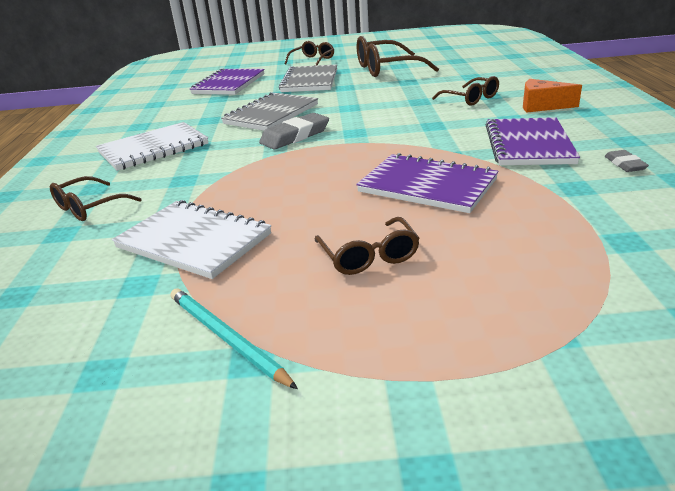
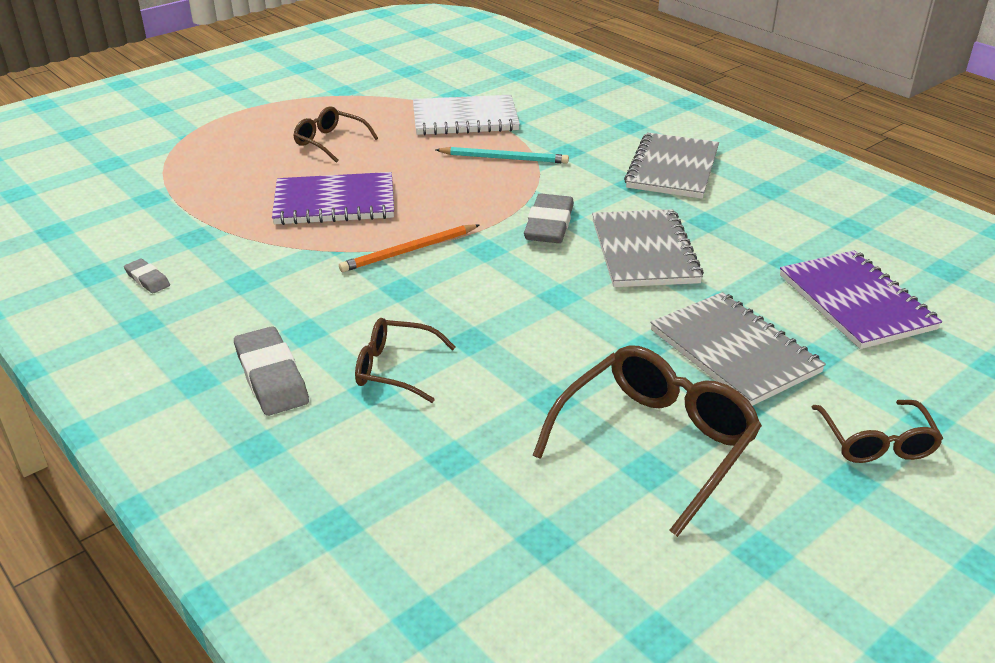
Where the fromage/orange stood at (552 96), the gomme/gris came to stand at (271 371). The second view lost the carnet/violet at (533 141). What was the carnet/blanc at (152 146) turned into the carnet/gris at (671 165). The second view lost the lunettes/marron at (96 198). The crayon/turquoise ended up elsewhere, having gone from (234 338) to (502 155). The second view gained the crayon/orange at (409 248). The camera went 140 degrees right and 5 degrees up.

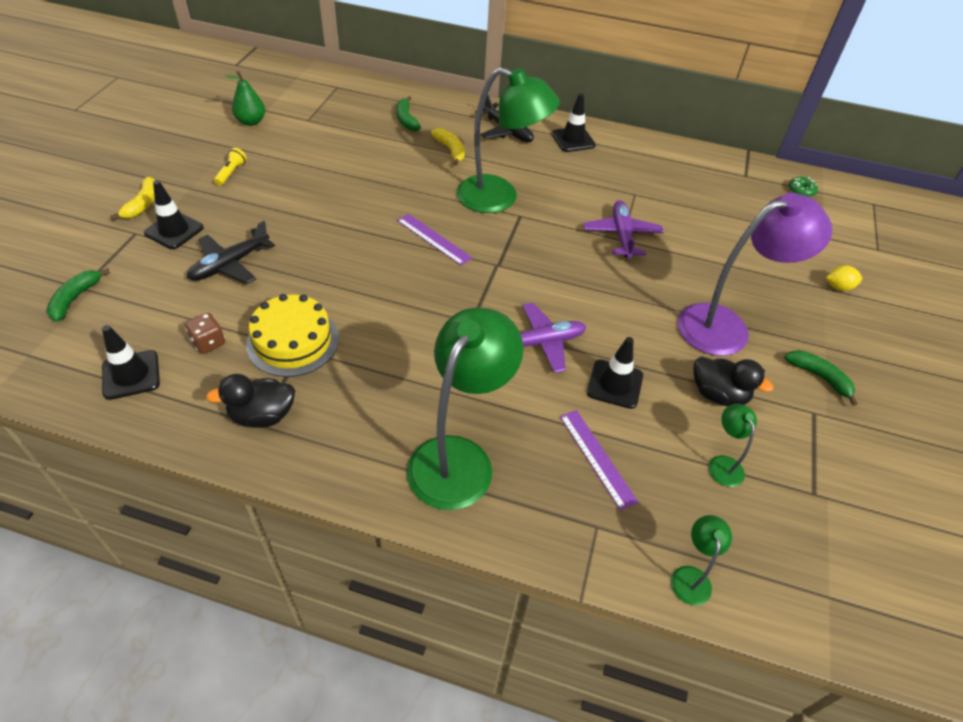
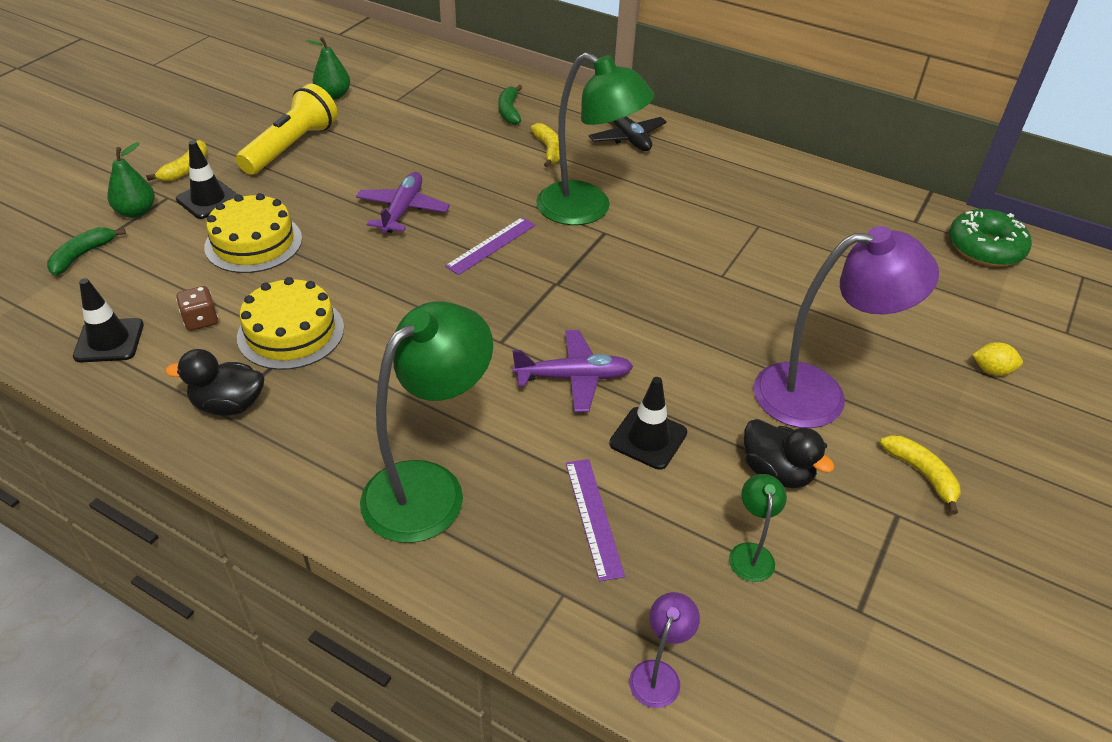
The second view lost the cône de chantier/noir at (574 123). The size of the lampe de poche/jaune at (230 167) changed by a factor of 2.30. The size of the beignet/vert at (803 187) changed by a factor of 2.11. The avion/violet ended up elsewhere, having gone from (623 229) to (403 202). The règle/violet at (434 240) ended up facing another way, 75 degrees clockwise from before. Where the avion/noir stood at (231 252), the gâteau/jaune came to stand at (253 233). What was the banane/vert at (821 378) turned into the banane/jaune at (920 475). What was the lampe/vert at (701 560) turned into the lampe/violet at (664 650). The second view gained the poire/vert at (131 180). The camera went 15 degrees right and 5 degrees down.

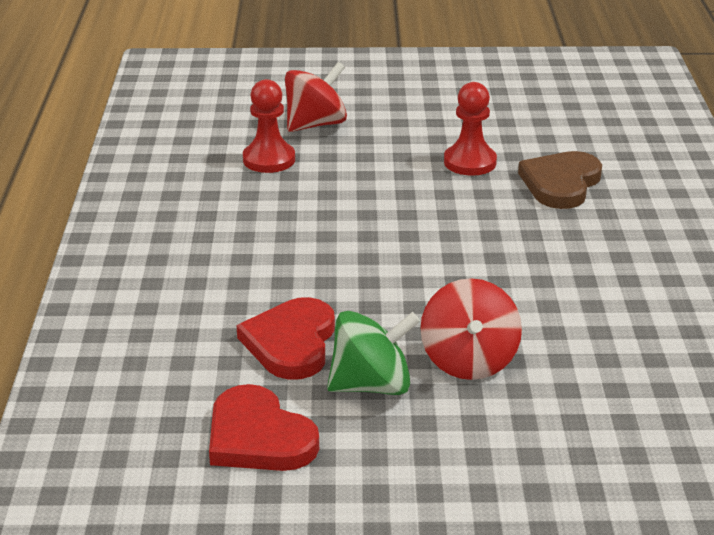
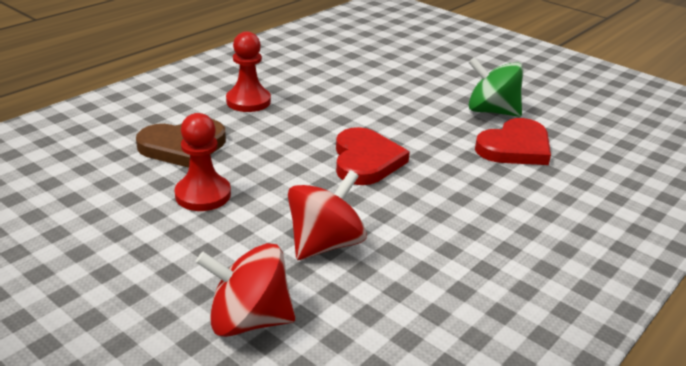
The pion/rouge ended up elsewhere, having gone from (269 126) to (248 71). The toupie/rouge ended up elsewhere, having gone from (471 329) to (327 215). The cœur/rouge ended up elsewhere, having gone from (264 427) to (373 156). The camera went 140 degrees left and 0 degrees up.

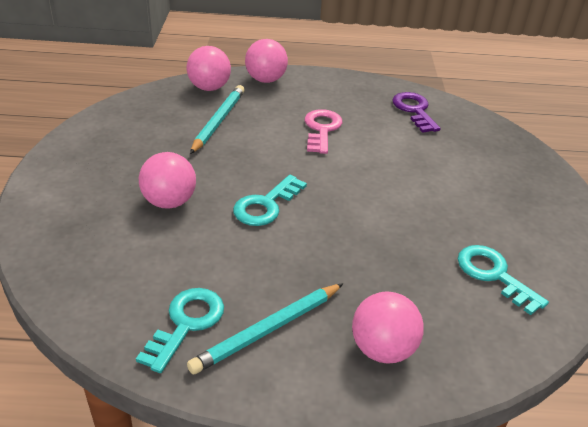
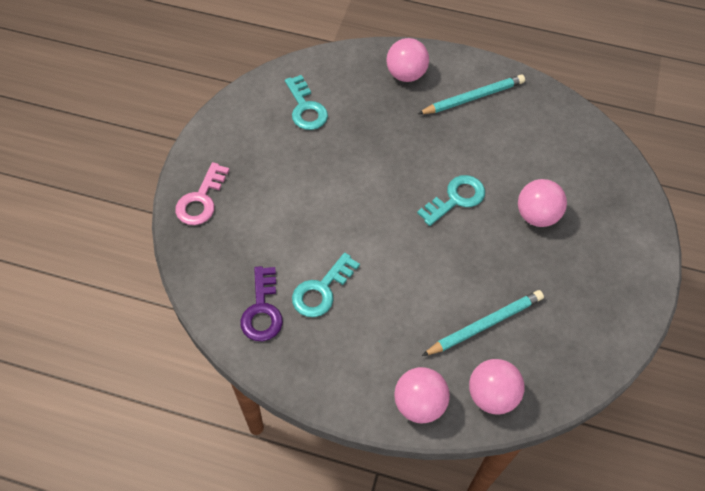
The crayon/turquoise at (217 119) ended up facing another way, 150 degrees counterclockwise from before. The clé/rose ended up elsewhere, having gone from (323 131) to (202 193). The clé/turquoise ended up elsewhere, having gone from (180 330) to (326 284). The camera went 165 degrees left and 20 degrees up.

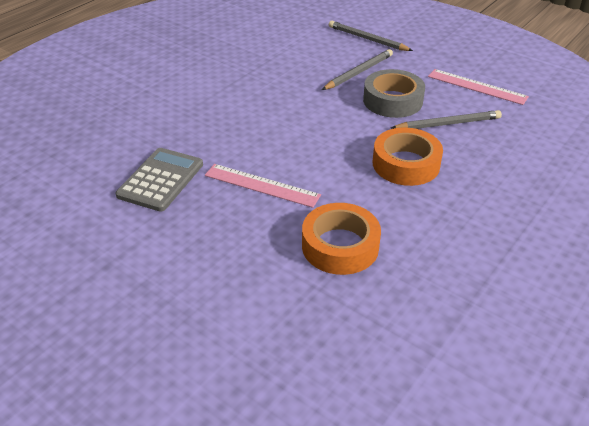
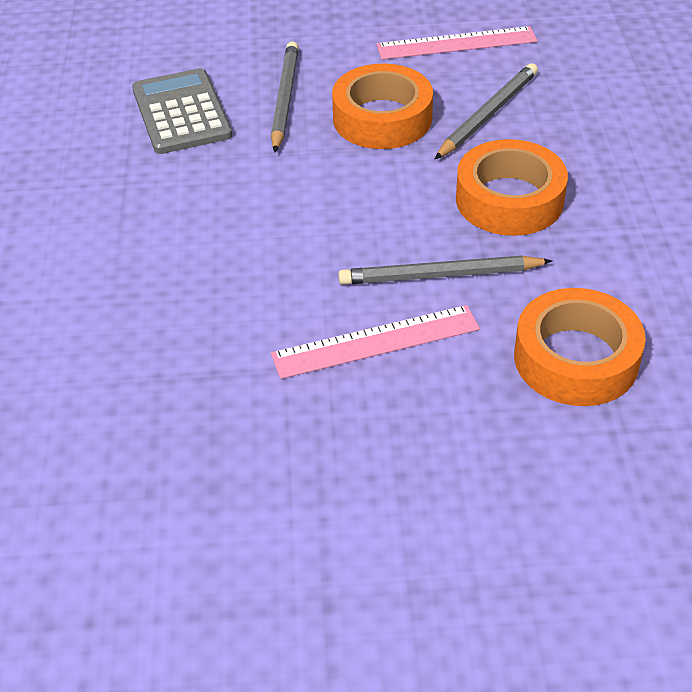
The crayon/gris ended up elsewhere, having gone from (371 36) to (445 270). What was the ruban adhésif/gris at (394 93) turned into the ruban adhésif/orange at (382 106). The calculatrice/gris ended up elsewhere, having gone from (159 180) to (182 111). The camera went 40 degrees left and 5 degrees up.

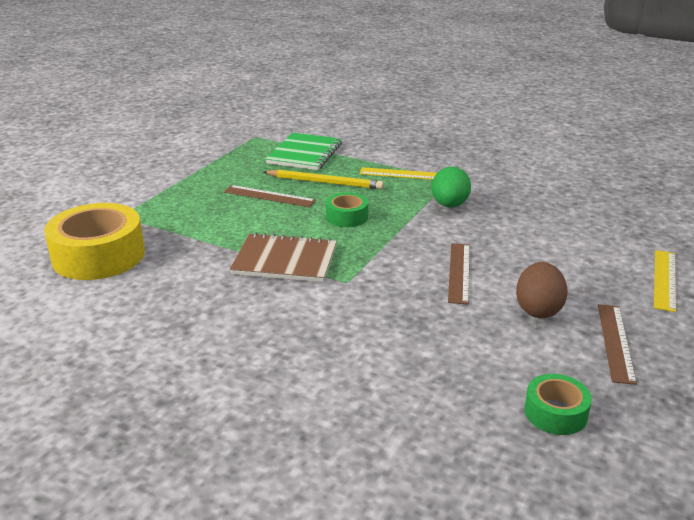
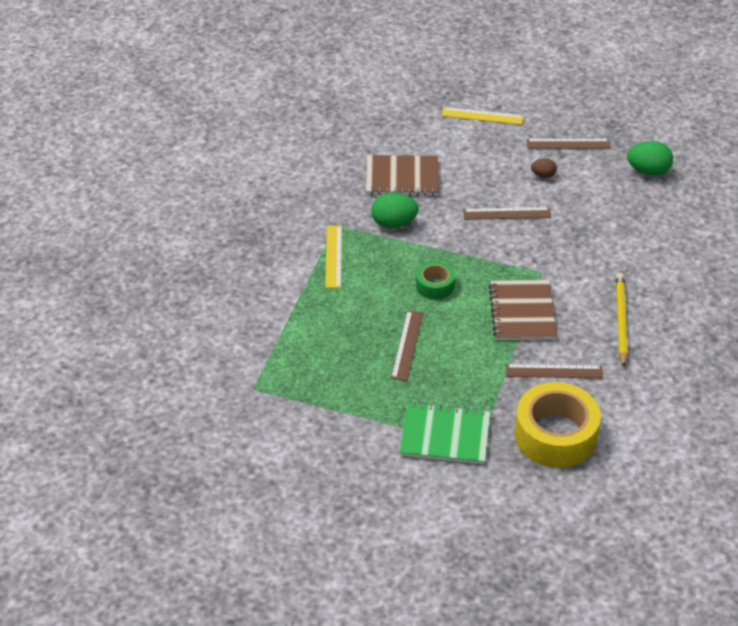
The carnet/vert ended up elsewhere, having gone from (304 151) to (445 433). The crayon/jaune ended up elsewhere, having gone from (324 179) to (622 320). The size of the œuf/marron at (541 290) changed by a factor of 0.57. Where the ruban adhésif/vert stood at (558 404), the œuf/vert came to stand at (650 158). The second view gained the carnet/marron at (402 175). The second view gained the règle/marron at (554 371). The camera went 100 degrees left and 15 degrees up.

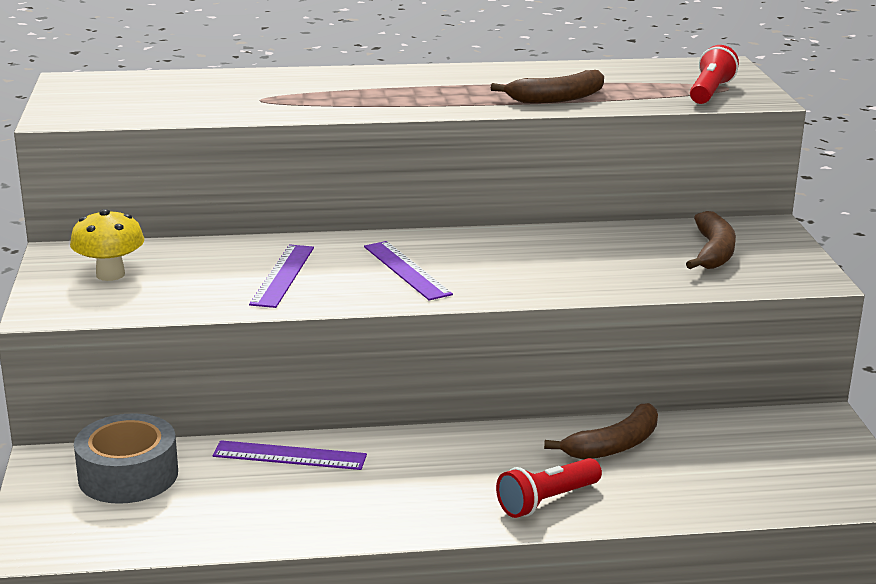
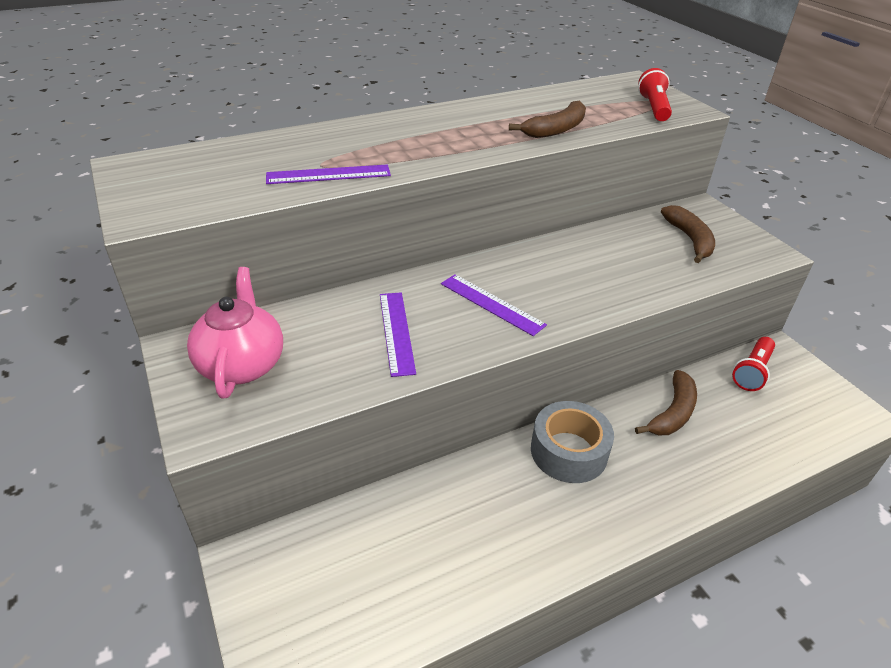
Where the champignon/jaune stood at (107 245), the théière/rose came to stand at (235 333). The ruban adhésif/gris ended up elsewhere, having gone from (126 458) to (572 442). The règle/violet ended up elsewhere, having gone from (289 455) to (328 174). The lampe de poche/rouge ended up elsewhere, having gone from (549 488) to (753 364). The camera went 20 degrees left and 15 degrees up.

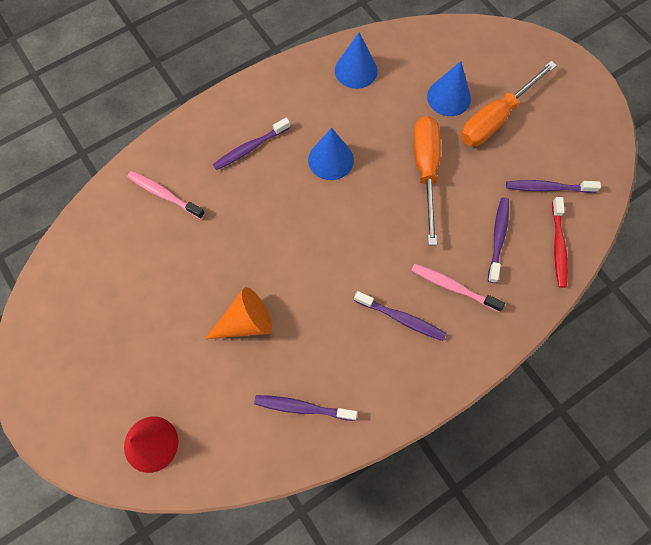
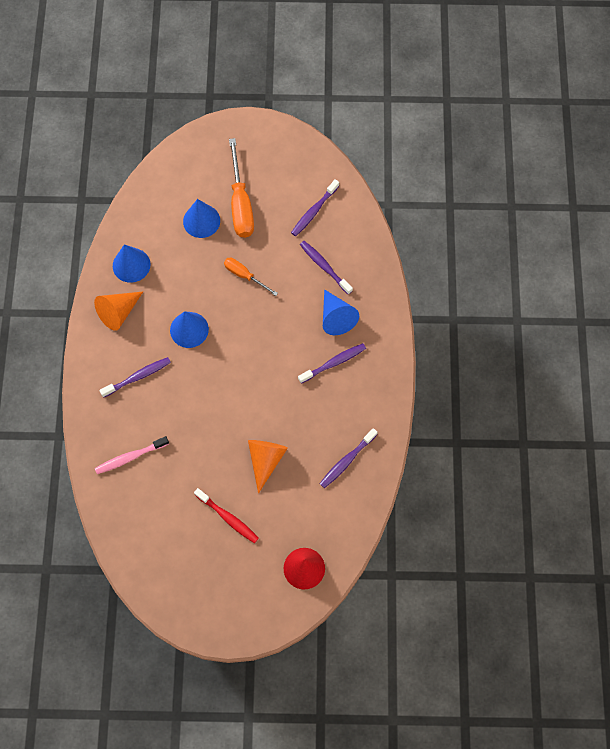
The size of the tournevis/orange at (427 180) changed by a factor of 0.57. The brosse à dents/violet at (252 144) ended up facing another way, 120 degrees counterclockwise from before. The brosse à dents/rouge ended up elsewhere, having gone from (560 242) to (226 515). Where the brosse à dents/rose stood at (458 288), the cône/bleu came to stand at (341 312). The second view gained the cône/orange at (118 311). The camera went 55 degrees left and 0 degrees up.

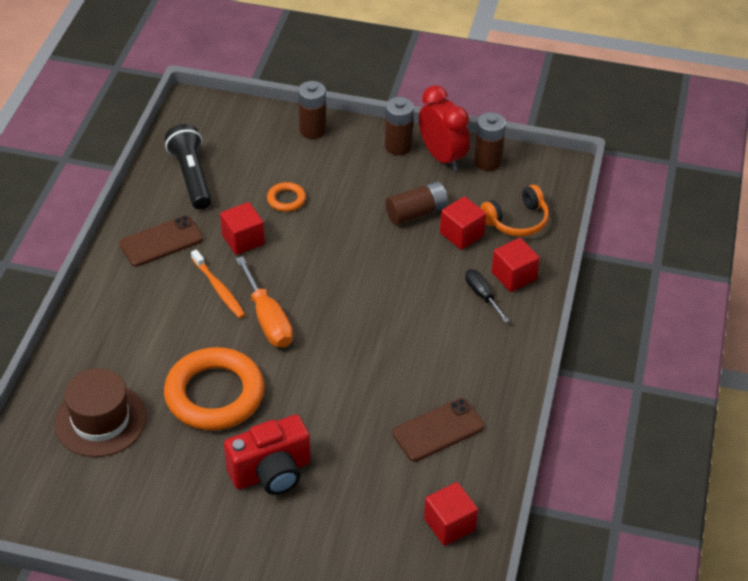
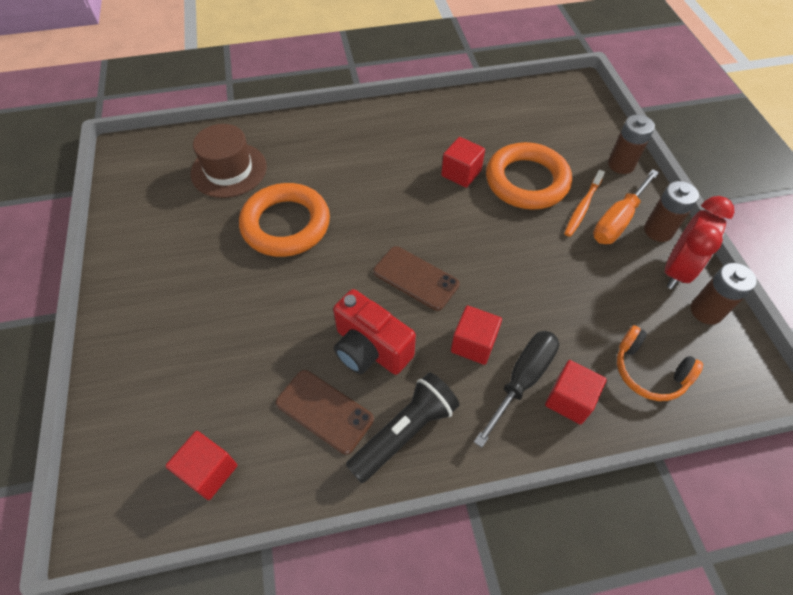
The lampe de poche/noir ended up elsewhere, having gone from (188 167) to (403 427). The second view lost the pile/marron at (417 203). The size of the anneau/orange at (286 197) changed by a factor of 2.27. The cube/rouge ended up elsewhere, having gone from (463 223) to (476 335). The téléphone/marron ended up elsewhere, having gone from (161 241) to (416 278). The brosse à dents/orange ended up elsewhere, having gone from (218 283) to (584 203). The tournevis/orange ended up elsewhere, having gone from (264 302) to (626 206). The size of the tournevis/noir at (487 296) changed by a factor of 1.66. The appareil photo/rouge ended up elsewhere, having gone from (267 455) to (374 332). The camera went 65 degrees right and 10 degrees up.

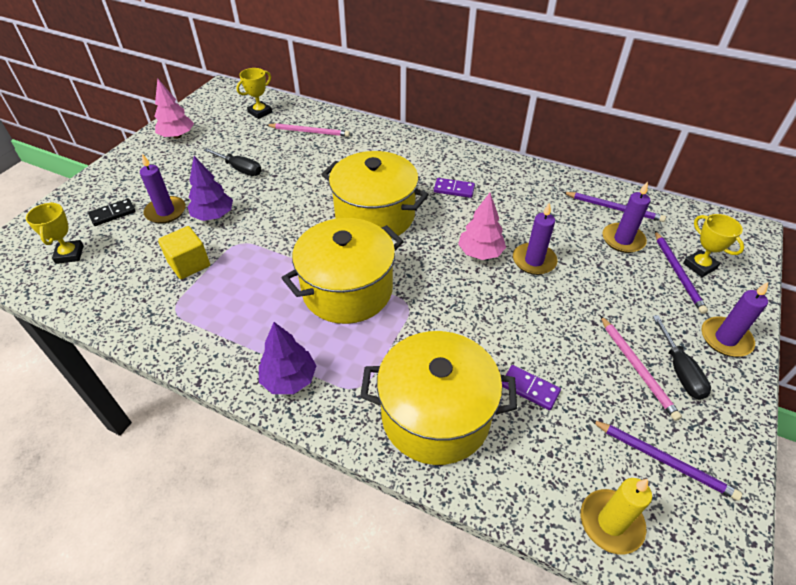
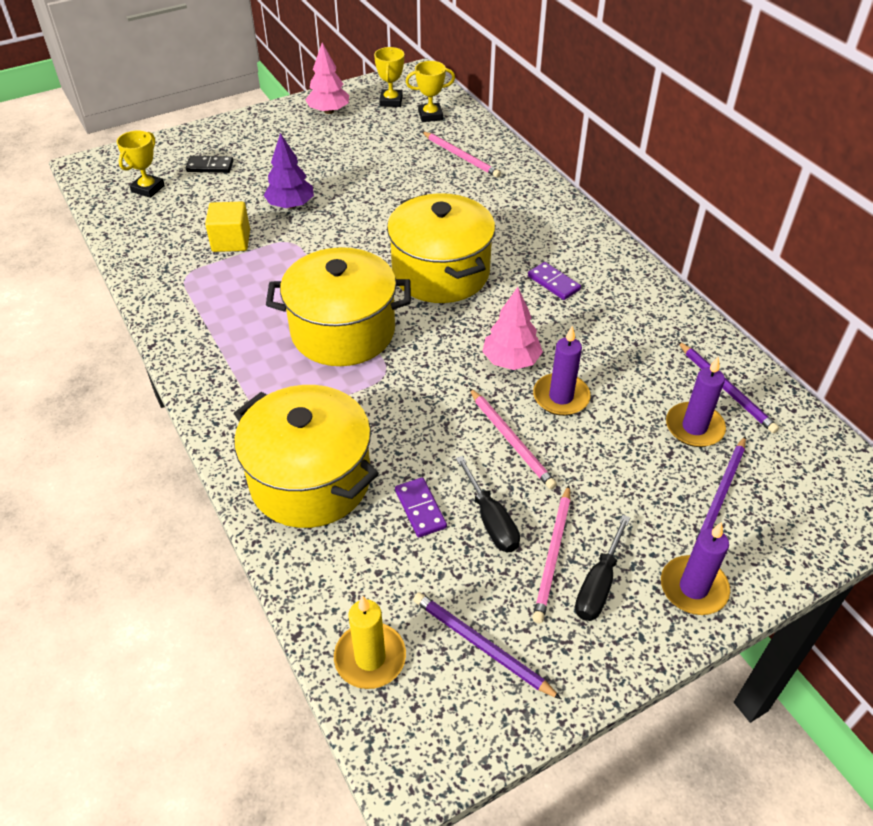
The tournevis/noir ended up elsewhere, having gone from (232 162) to (488 504). The second view lost the bougie/violet at (163 189). The trophée/jaune ended up elsewhere, having gone from (713 245) to (389 77). The second view lost the arbre/violet at (287 358). The crayon/violet at (666 460) ended up facing another way, 150 degrees clockwise from before. The second view gained the crayon/rose at (513 438). The camera went 35 degrees right and 0 degrees up.

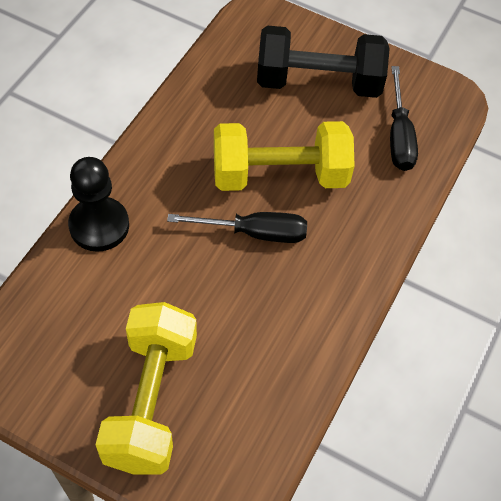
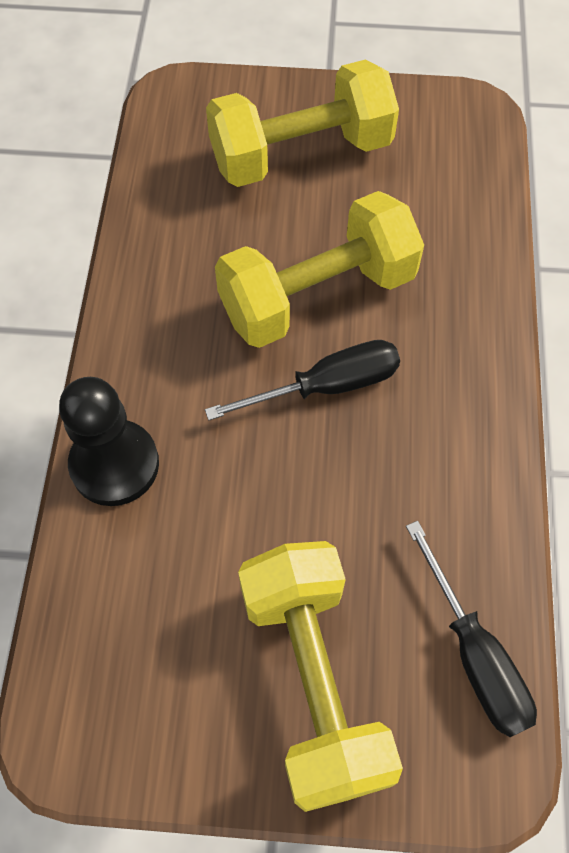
What was the haltère/noir at (323 62) turned into the haltère/jaune at (302 123). The tournevis/noir ended up elsewhere, having gone from (404 118) to (471 629). The camera went 20 degrees left and 5 degrees up.

